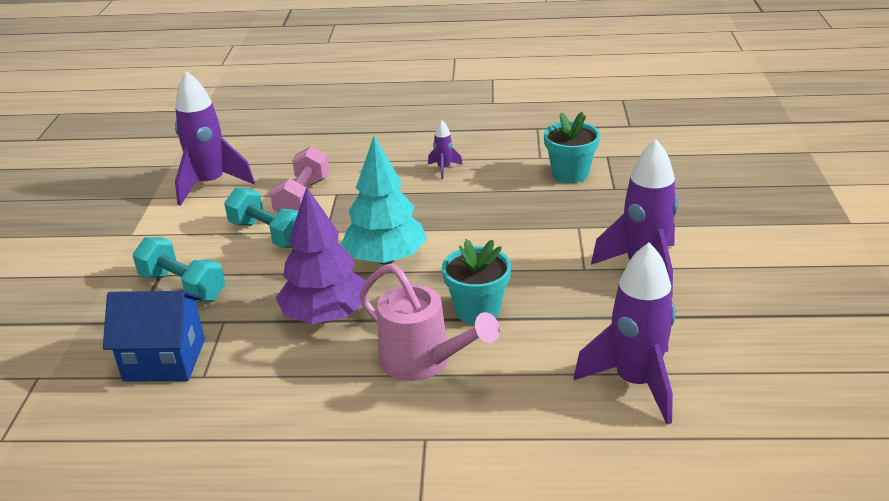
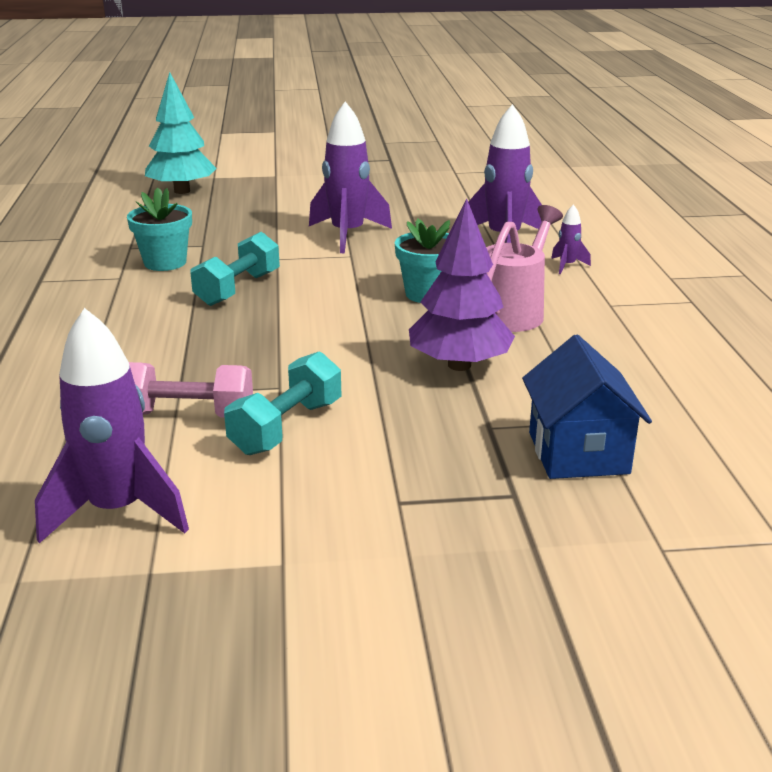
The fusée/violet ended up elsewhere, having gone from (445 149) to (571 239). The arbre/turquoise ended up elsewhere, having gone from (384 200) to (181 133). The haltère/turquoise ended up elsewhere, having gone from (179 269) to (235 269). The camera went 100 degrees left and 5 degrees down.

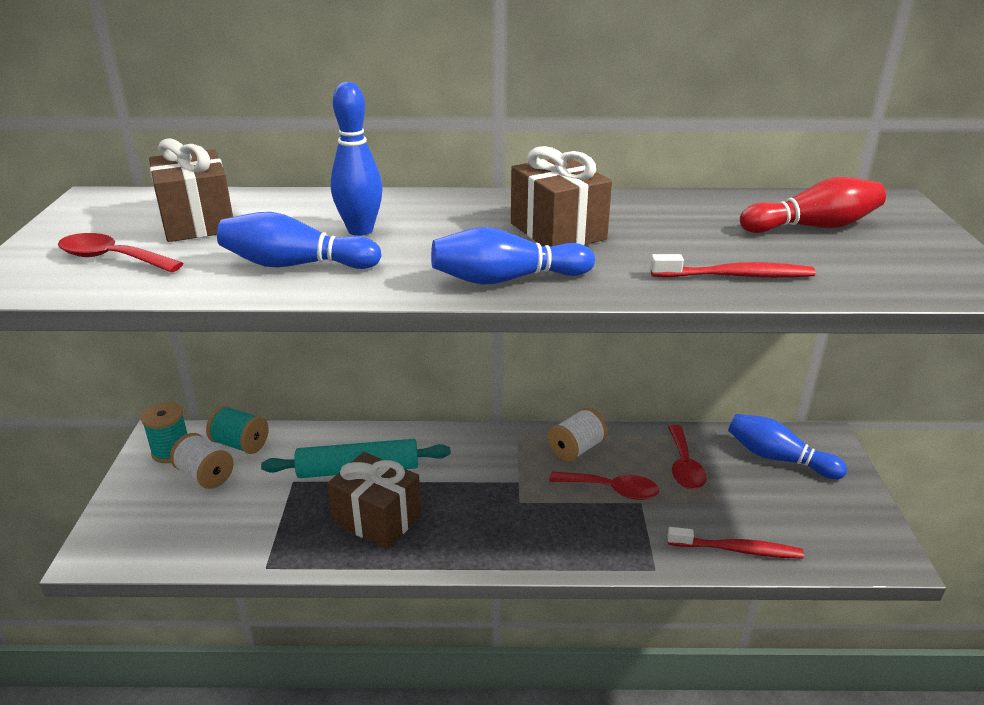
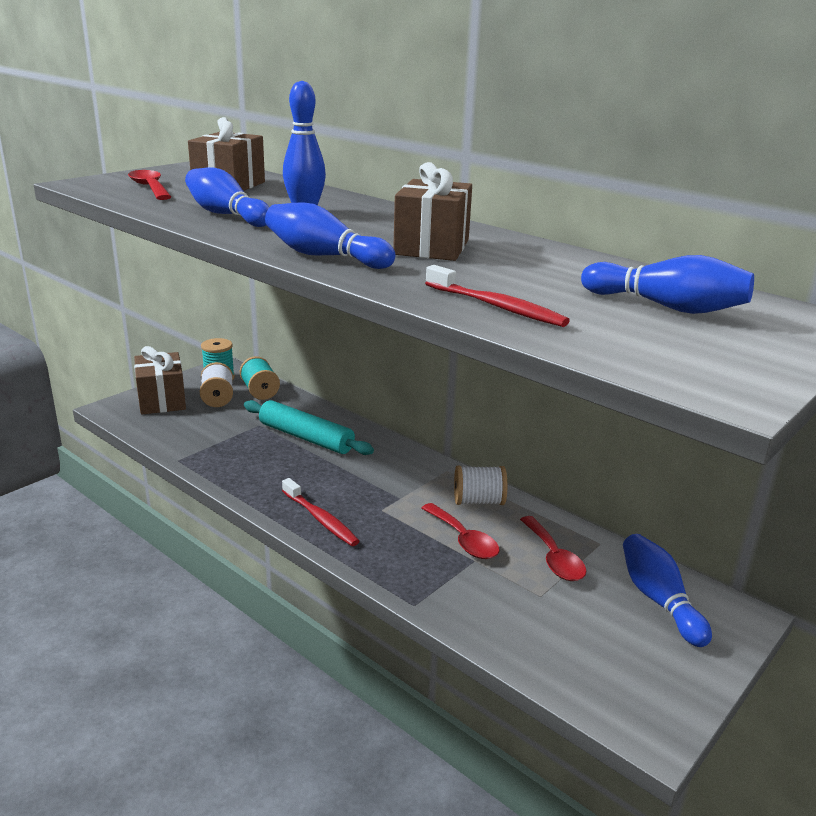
What was the quille/rouge at (813 205) turned into the quille/bleu at (667 284). The cuillère/rouge at (687 457) ended up facing another way, 60 degrees counterclockwise from before. The cadeau/marron ended up elsewhere, having gone from (374 500) to (160 380). The brosse à dents/rouge ended up elsewhere, having gone from (735 543) to (320 512). The camera went 40 degrees right and 5 degrees down.

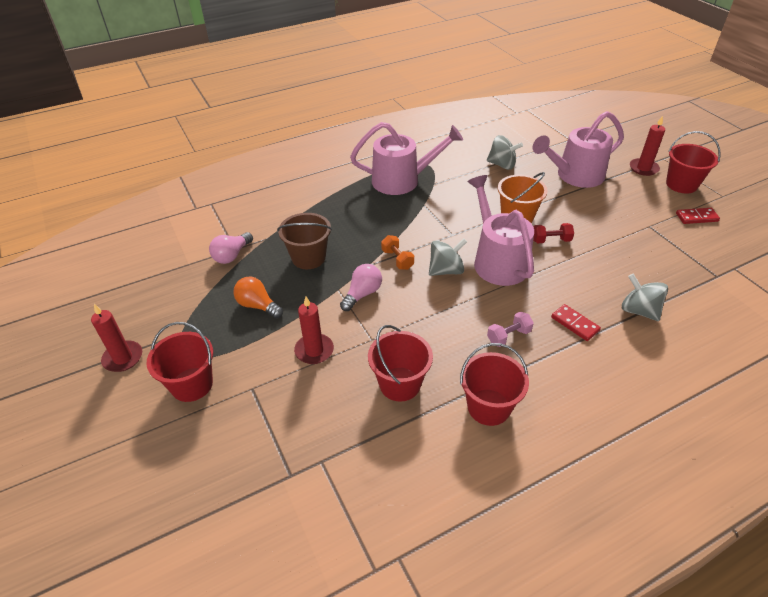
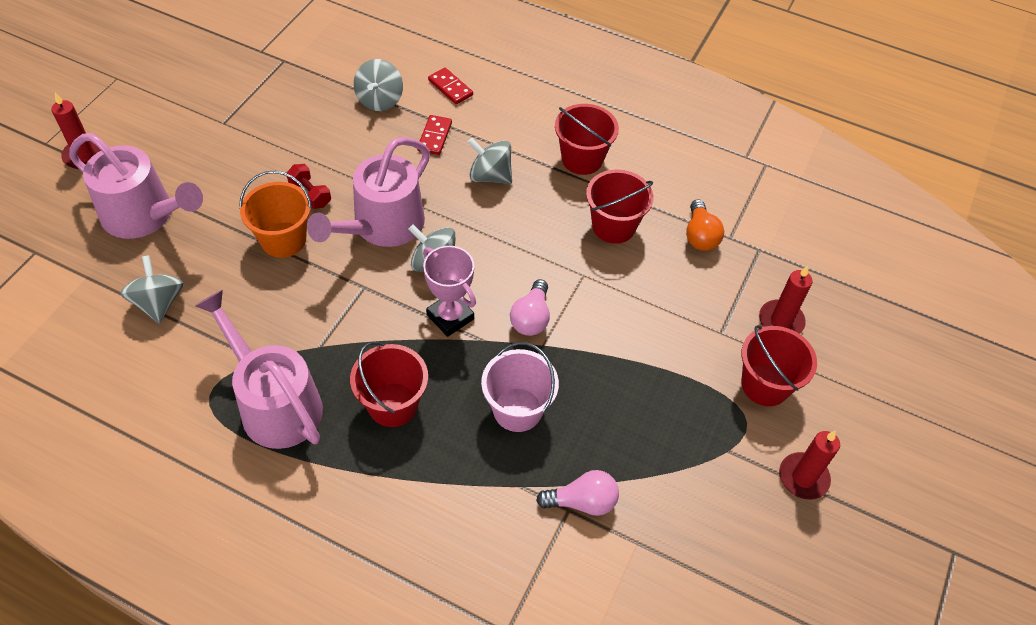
The seau/rouge ended up elsewhere, having gone from (693 162) to (389 384). The domino/rouge ended up elsewhere, having gone from (698 216) to (450 86). What was the seau/marron at (304 241) turned into the seau/rose at (520 387). Where the haltère/orange stood at (397 252), the trophée/rose came to stand at (449 291). The ampoule/rose at (361 287) ended up facing another way, 75 degrees counterclockwise from before. The ampoule/orange ended up elsewhere, having gone from (258 298) to (705 225). The bougie/rouge ended up elsewhere, having gone from (314 330) to (786 300). Where the haltère/rose stood at (510 329), the toupie/gris came to stand at (490 161). The camera went 130 degrees left and 10 degrees up.

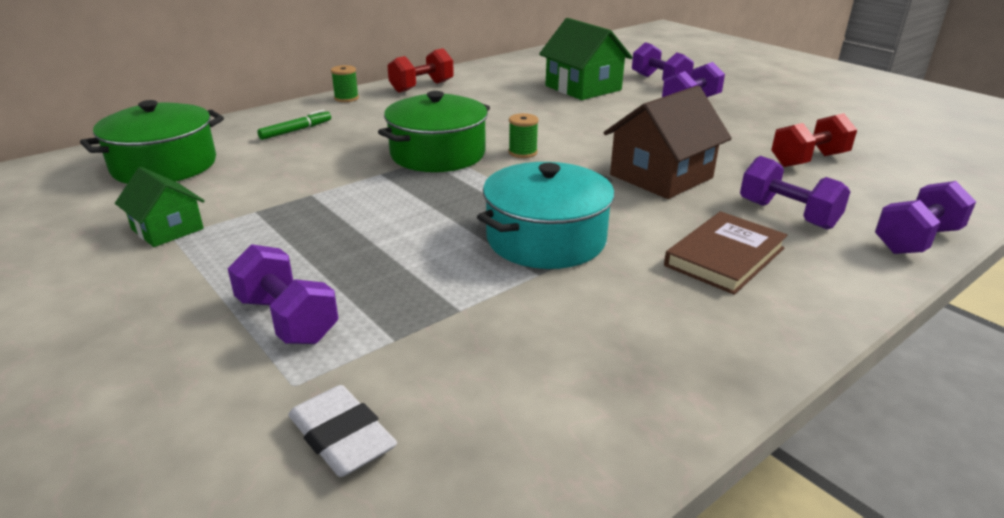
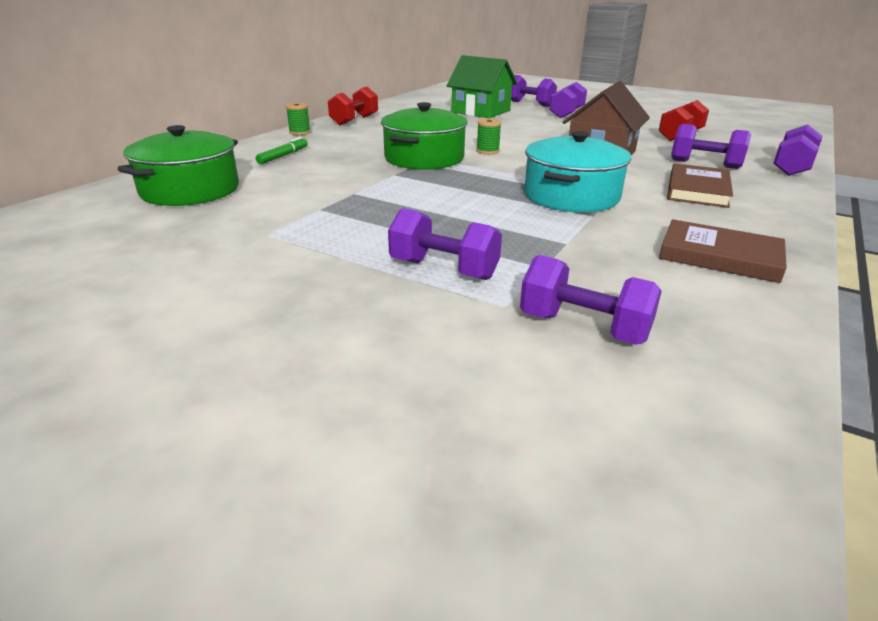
The second view lost the maison/vert at (160 207). Where the gomme/blanc stood at (342 431), the haltère/violet came to stand at (591 300). The second view gained the livre/marron at (723 251). The camera went 20 degrees left and 0 degrees up.

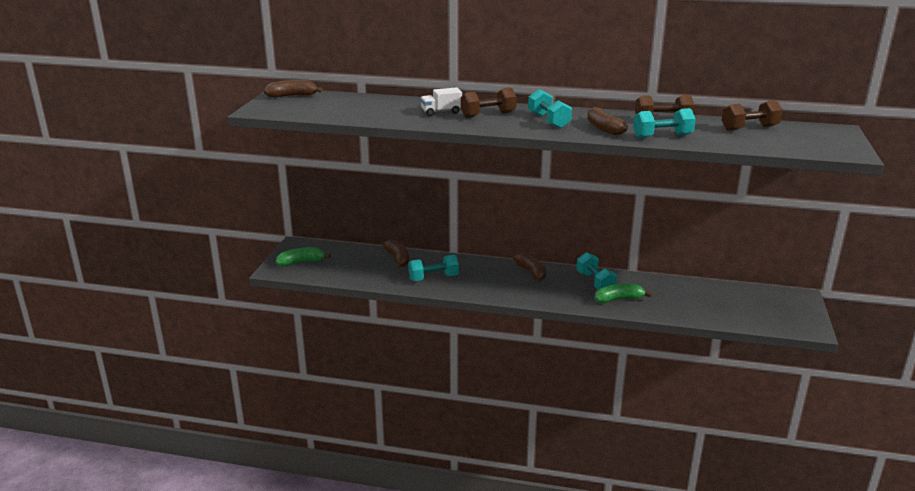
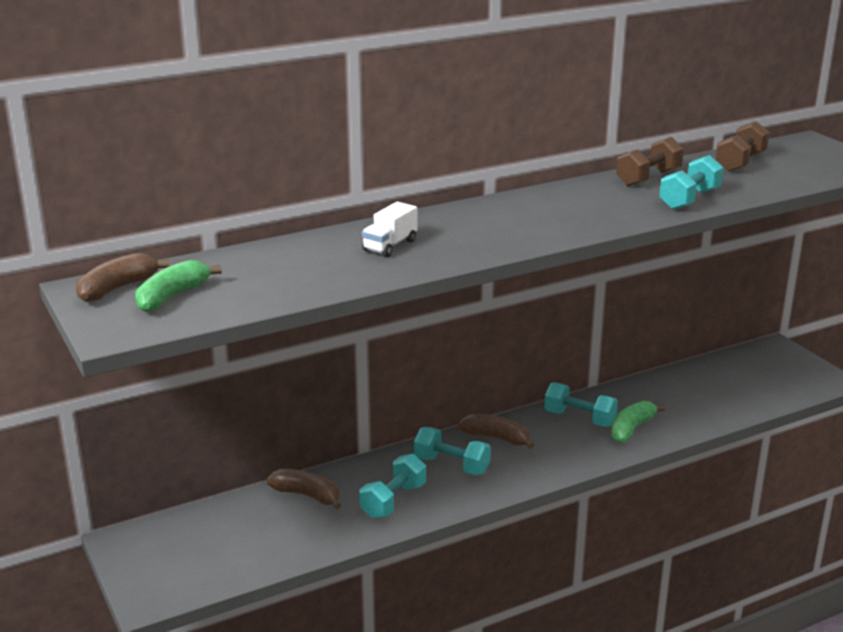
The second view lost the haltère/marron at (489 102). The haltère/turquoise ended up elsewhere, having gone from (550 109) to (452 451). The second view lost the banane/marron at (607 121). The banane/vert ended up elsewhere, having gone from (303 256) to (178 286). The camera went 40 degrees left and 0 degrees up.

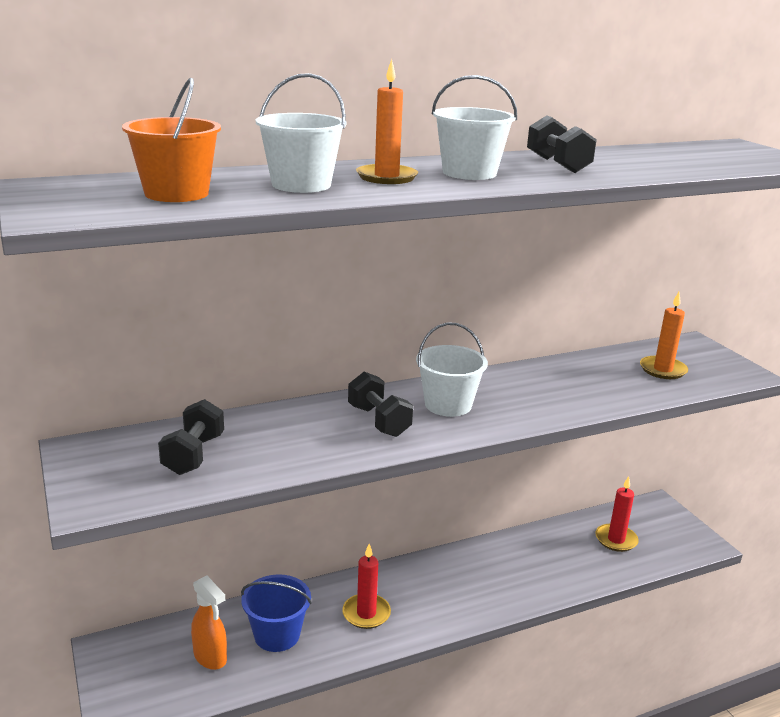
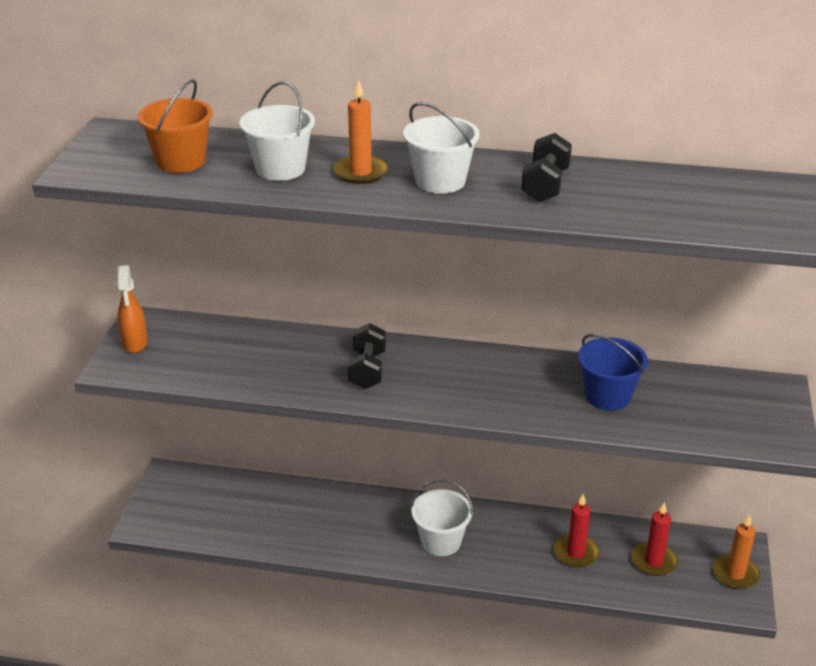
The bougie/orange ended up elsewhere, having gone from (664 335) to (736 552). The seau/blanc ended up elsewhere, having gone from (452 370) to (442 517). The second view lost the haltère/noir at (191 437). The bougie/rouge ended up elsewhere, having gone from (366 586) to (576 531). The seau/bleu ended up elsewhere, having gone from (276 613) to (613 372). The vaporisateur/orange ended up elsewhere, having gone from (209 622) to (132 309). The camera went 35 degrees right and 10 degrees up.

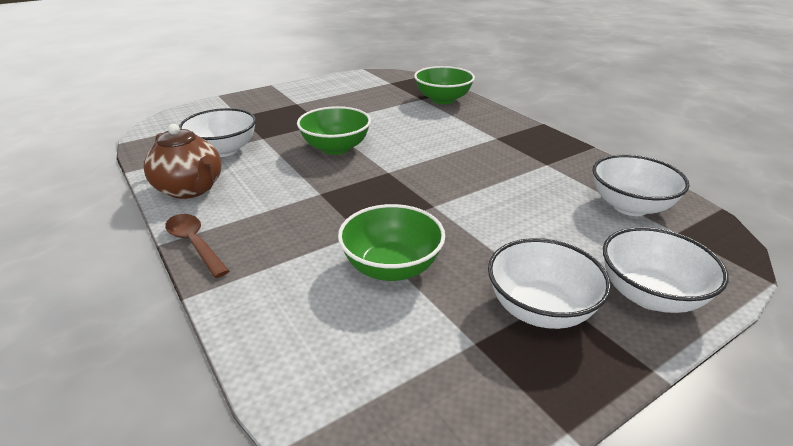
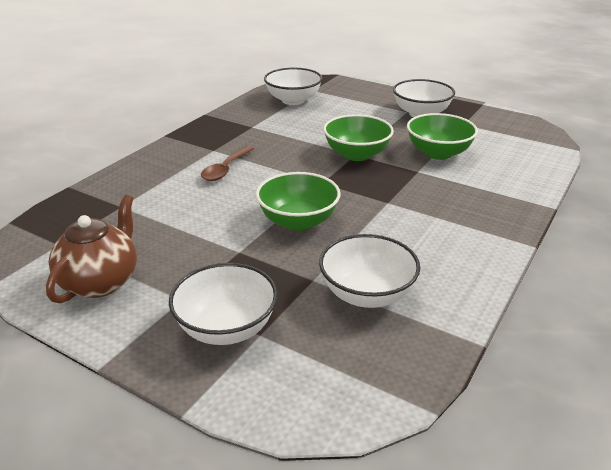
The bol/vert ended up elsewhere, having gone from (444 85) to (358 137). The théière/marron ended up elsewhere, having gone from (183 161) to (91 249). The cuillère/marron ended up elsewhere, having gone from (197 246) to (228 163). The bol/blanc ended up elsewhere, having gone from (666 270) to (223 304). The camera went 115 degrees left and 0 degrees up.

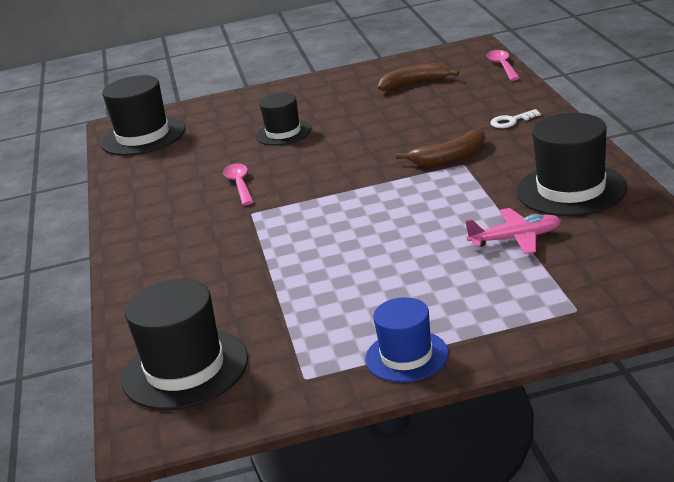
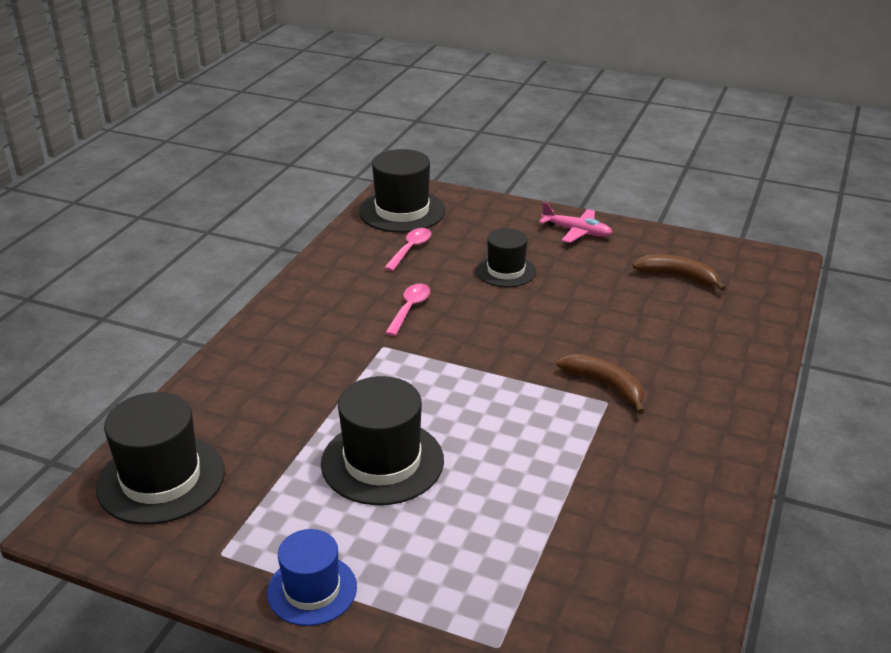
The cuillère/rose ended up elsewhere, having gone from (503 65) to (408 249). The second view lost the clé/blanc at (515 118). The chapeau/noir ended up elsewhere, having gone from (572 164) to (382 440). The banane/marron at (440 147) ended up facing another way, 150 degrees counterclockwise from before. The avion/rose ended up elsewhere, having gone from (513 231) to (576 222). The camera went 30 degrees right and 5 degrees up.

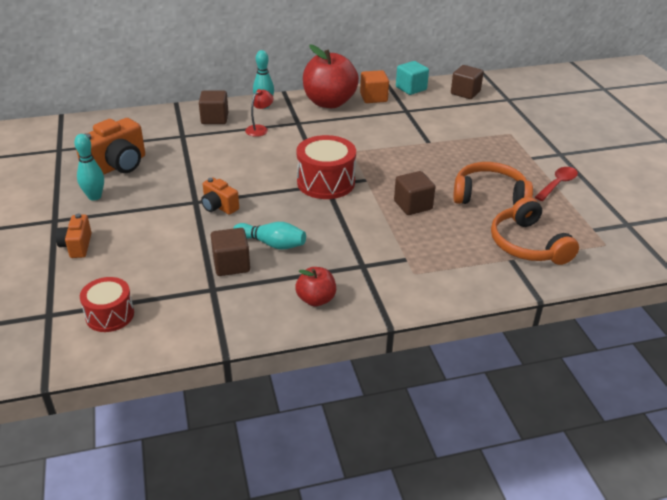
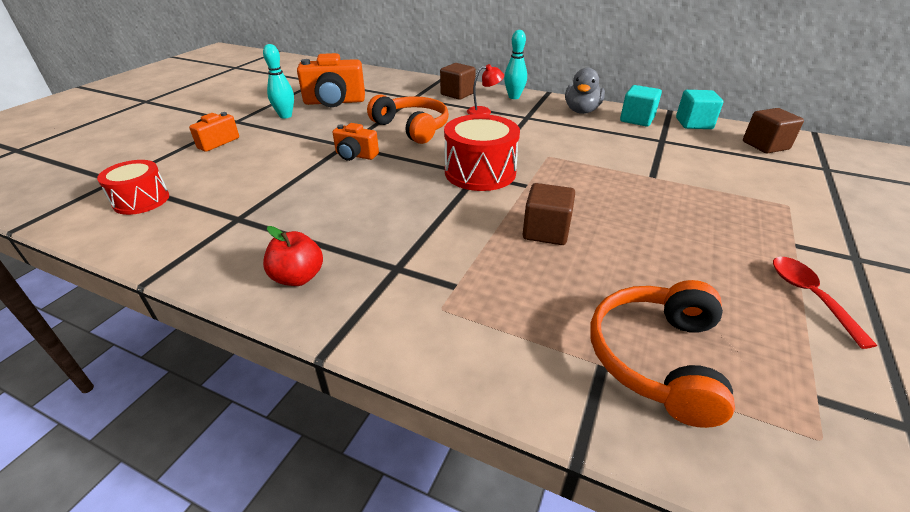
Where the pomme/rouge stood at (331 76), the canard/gris came to stand at (585 91). What was the cube/orange at (374 86) turned into the cube/turquoise at (641 105). The casque audio/orange ended up elsewhere, having gone from (493 183) to (408 119). The cuillère/rouge at (556 184) ended up facing another way, 90 degrees counterclockwise from before. The appareil photo/orange at (220 196) ended up facing another way, 60 degrees counterclockwise from before. The second view lost the quille/turquoise at (269 236). The second view lost the cube/marron at (230 252). The camera went 40 degrees right and 0 degrees up.

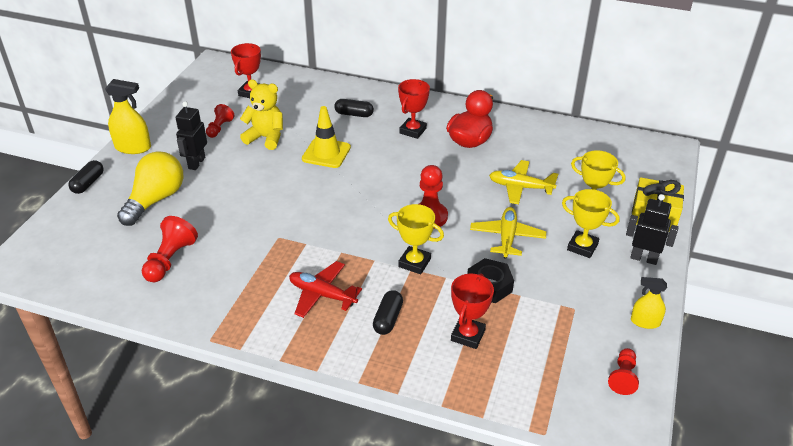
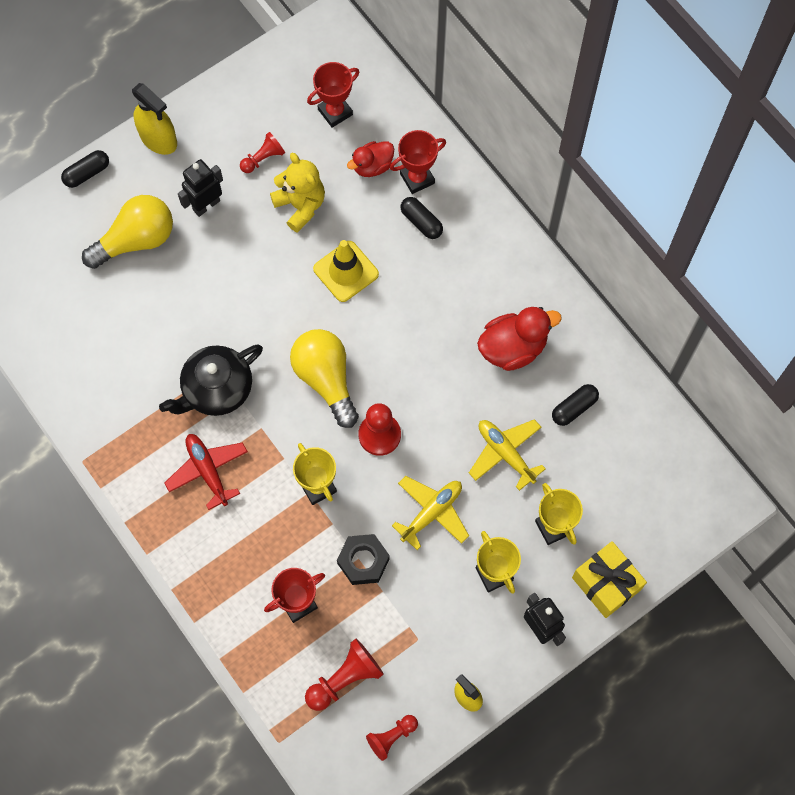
The trophée/rouge ended up elsewhere, having gone from (414 109) to (418 162). The pion/rouge ended up elsewhere, having gone from (170 249) to (344 675). The gélule/noir ended up elsewhere, having gone from (388 312) to (575 405). The second view gained the canard/rouge at (370 159). The second view gained the ampoule/jaune at (324 378). The second view gained the théière/noir at (211 380). The camera went 35 degrees right and 30 degrees up.

